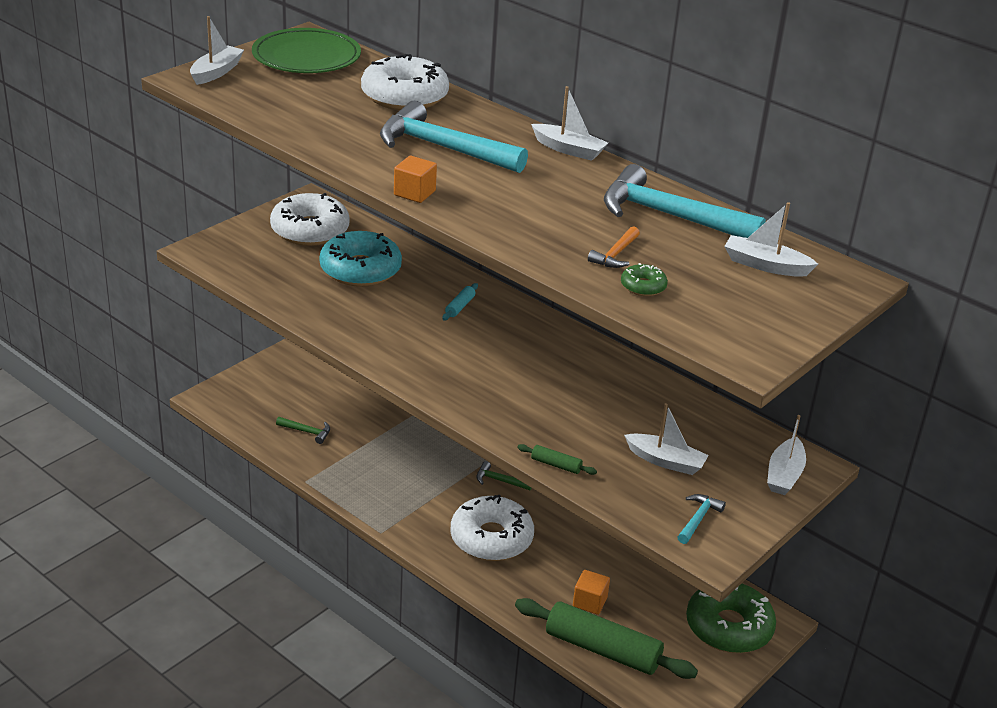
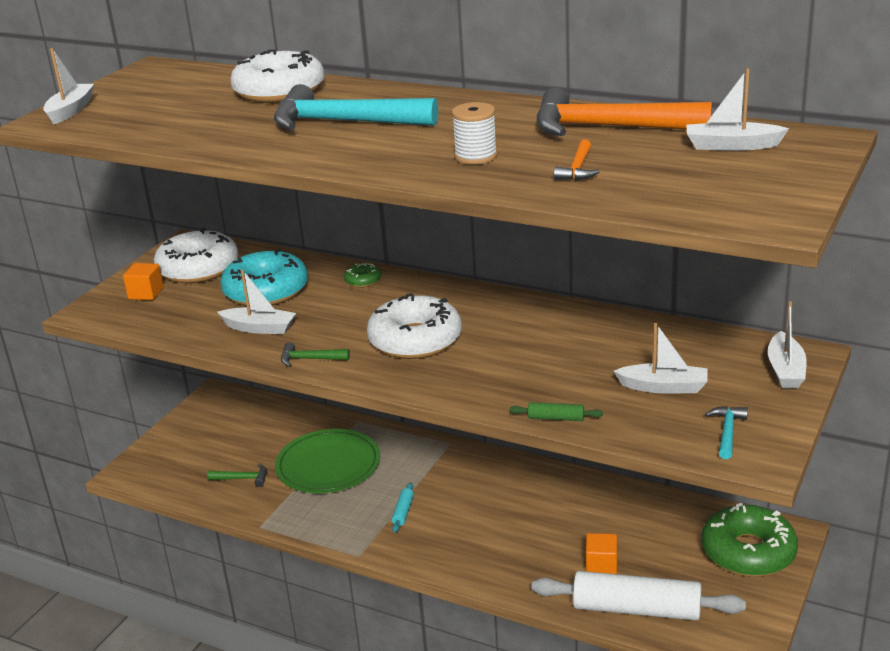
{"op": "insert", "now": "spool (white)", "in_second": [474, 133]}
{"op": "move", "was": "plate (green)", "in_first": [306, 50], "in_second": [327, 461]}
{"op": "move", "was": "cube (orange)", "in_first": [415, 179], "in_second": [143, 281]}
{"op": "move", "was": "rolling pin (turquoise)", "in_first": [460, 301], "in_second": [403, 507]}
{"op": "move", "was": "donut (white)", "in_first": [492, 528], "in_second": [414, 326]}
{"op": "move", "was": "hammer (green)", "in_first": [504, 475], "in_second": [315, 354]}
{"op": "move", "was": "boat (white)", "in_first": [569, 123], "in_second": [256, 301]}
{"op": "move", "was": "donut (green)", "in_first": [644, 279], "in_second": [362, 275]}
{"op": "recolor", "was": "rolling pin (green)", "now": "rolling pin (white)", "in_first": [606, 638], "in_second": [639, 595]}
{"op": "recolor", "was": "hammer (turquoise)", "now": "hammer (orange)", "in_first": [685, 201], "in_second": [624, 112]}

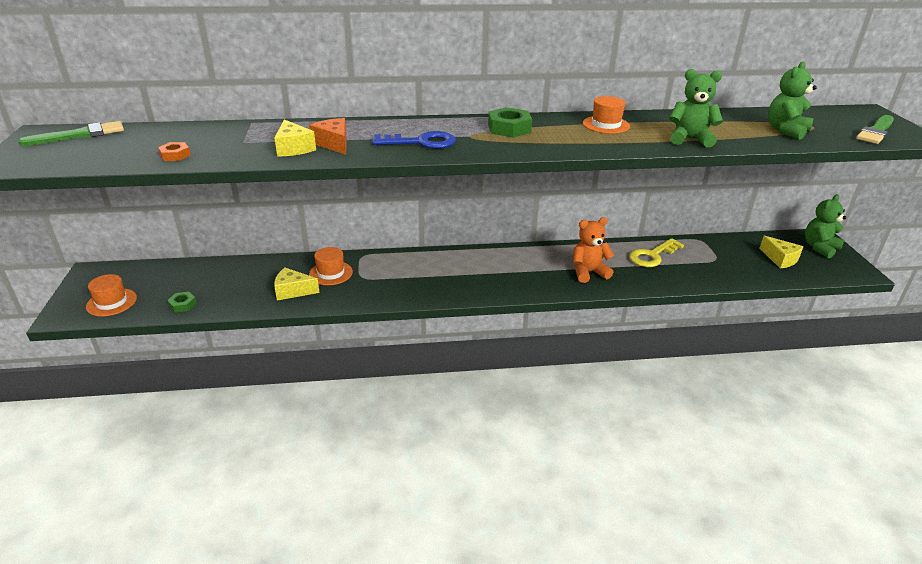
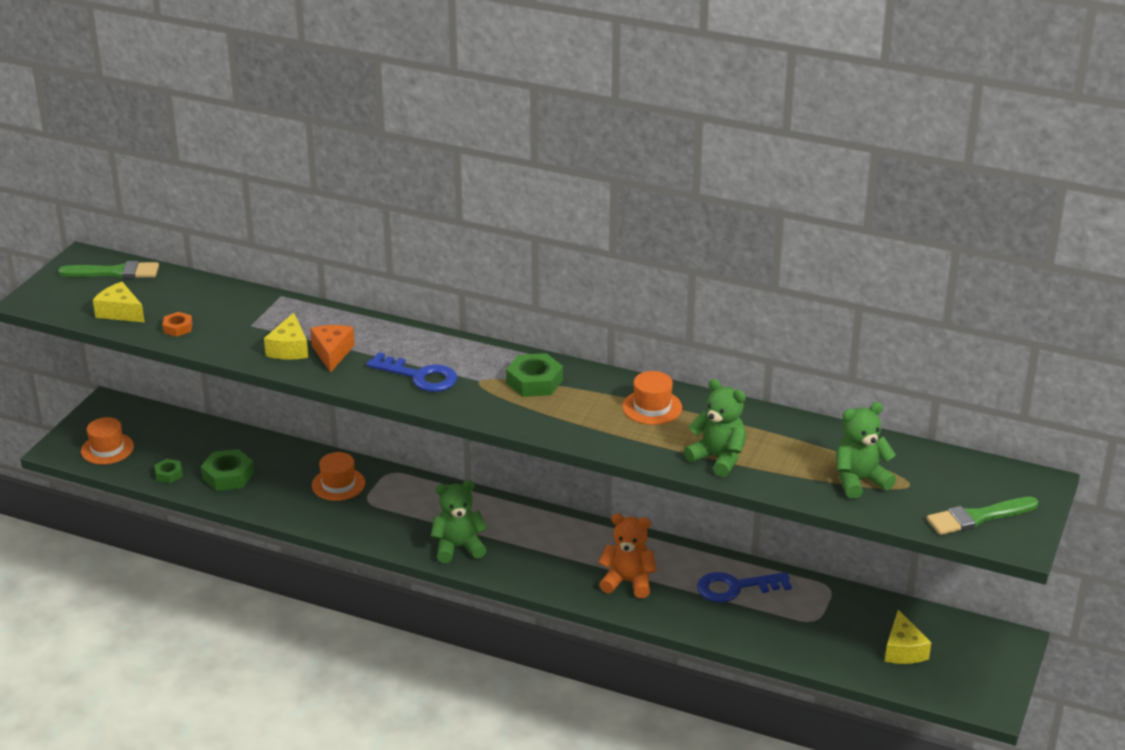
{"op": "insert", "now": "nut (green)", "in_second": [227, 470]}
{"op": "move", "was": "cheese (yellow)", "in_first": [297, 284], "in_second": [119, 302]}
{"op": "move", "was": "teddy bear (green)", "in_first": [825, 226], "in_second": [459, 521]}
{"op": "recolor", "was": "key (yellow)", "now": "key (blue)", "in_first": [656, 252], "in_second": [744, 587]}

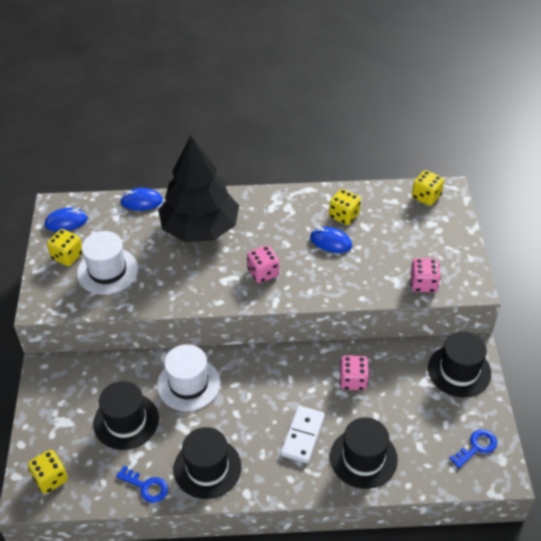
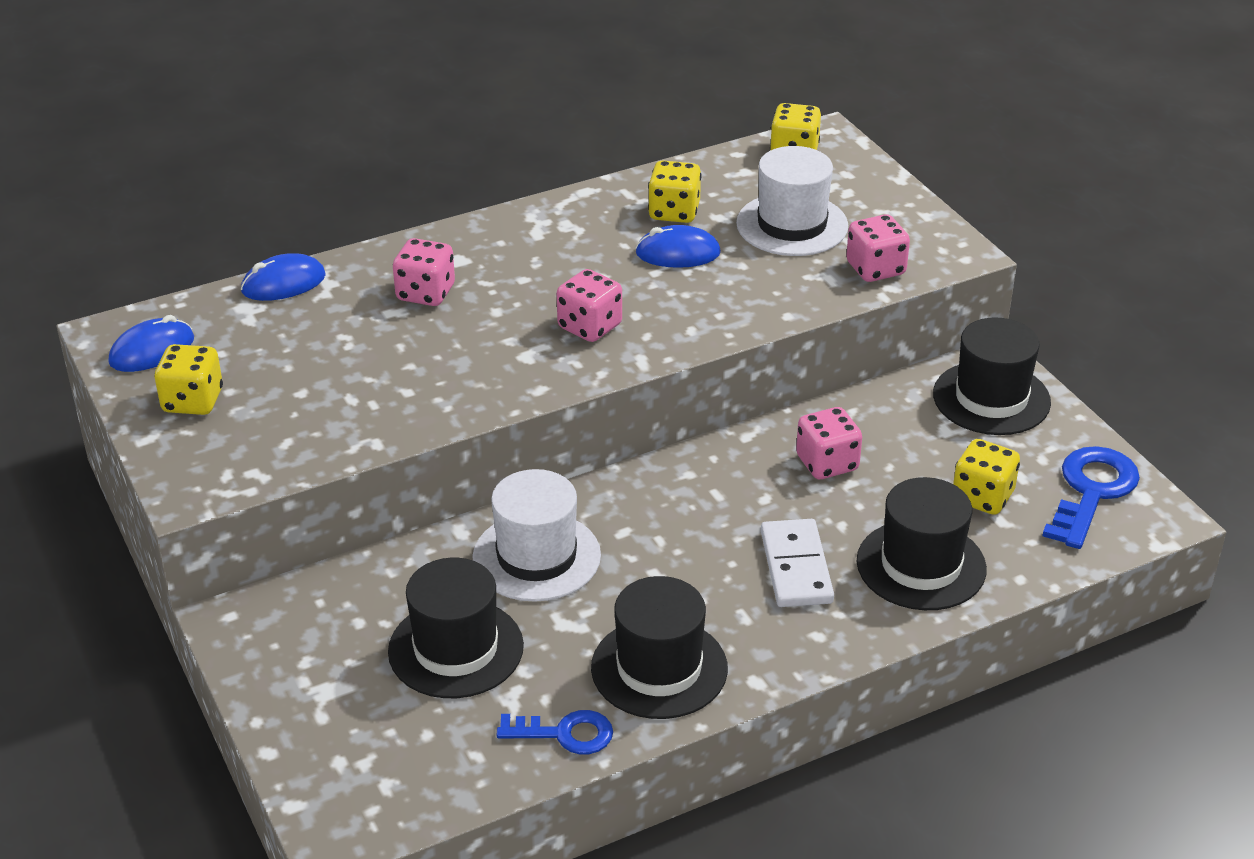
{"op": "move", "was": "dice (yellow)", "in_first": [48, 472], "in_second": [986, 477]}
{"op": "move", "was": "hat (white)", "in_first": [107, 262], "in_second": [792, 201]}
{"op": "replace", "was": "tree (black)", "now": "dice (pink)", "in_first": [198, 189], "in_second": [424, 272]}
{"op": "resize", "was": "key (blue)", "in_first": [473, 448], "in_second": [1091, 497], "ratio": 1.54}

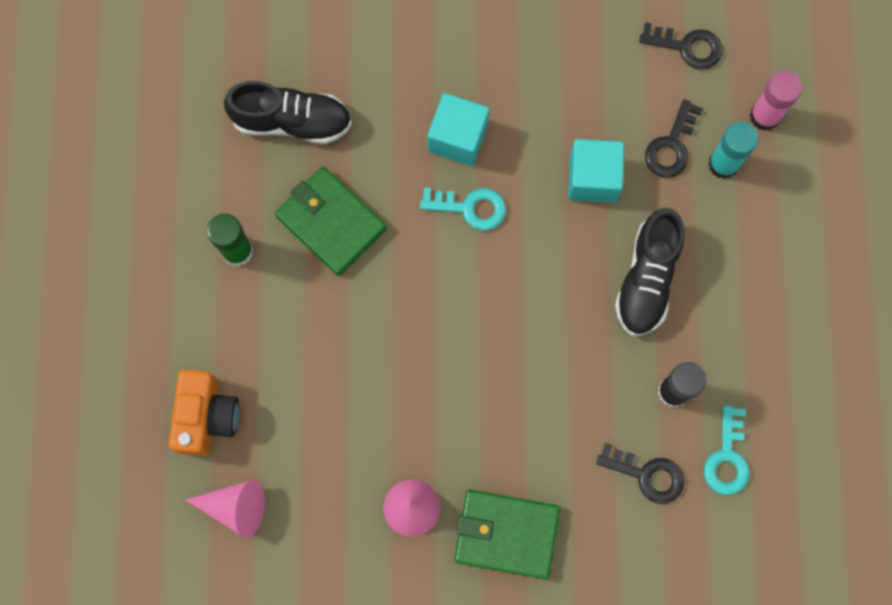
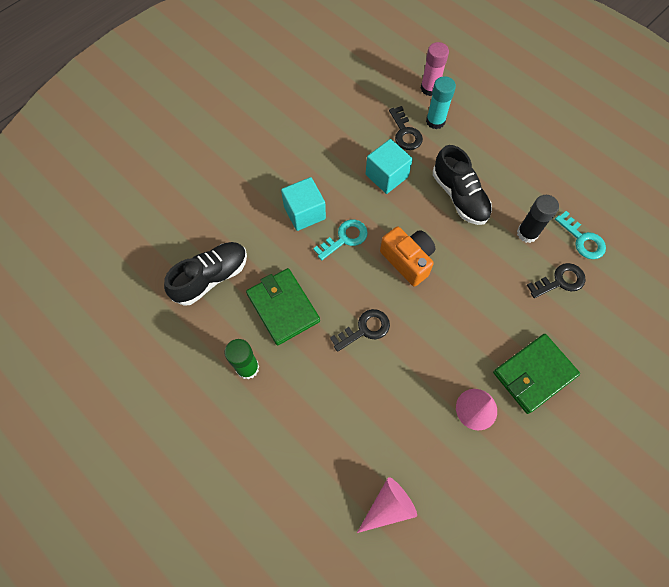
{"op": "move", "was": "camera (orange)", "in_first": [204, 413], "in_second": [407, 256]}
{"op": "move", "was": "key (black)", "in_first": [681, 46], "in_second": [360, 330]}
{"op": "rotate", "was": "wallet (green)", "in_first": [330, 221], "in_second": [283, 306], "clockwise": 60}

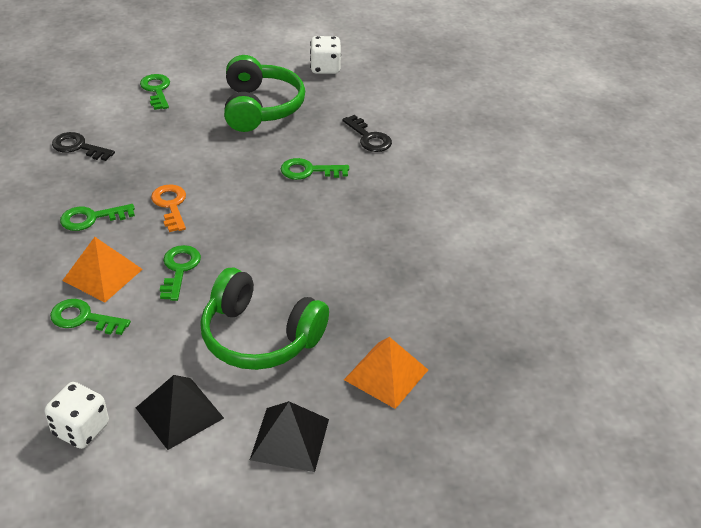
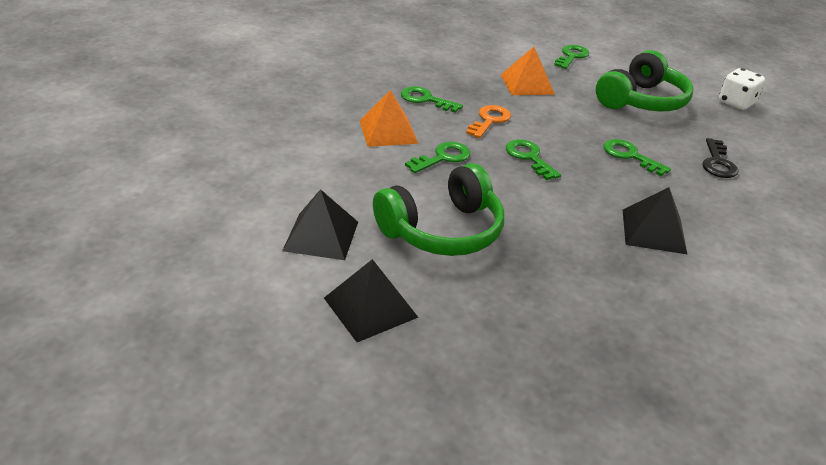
{"op": "delete", "was": "dice (white)", "in_first": [77, 415]}
{"op": "delete", "was": "key (black)", "in_first": [83, 146]}
{"op": "insert", "now": "pyramid (black)", "in_second": [655, 220]}
{"op": "move", "was": "key (green)", "in_first": [90, 317], "in_second": [533, 159]}
{"op": "move", "was": "pyramid (orange)", "in_first": [386, 373], "in_second": [528, 71]}
{"op": "rotate", "was": "headphones (green)", "in_first": [264, 318], "in_second": [438, 209], "clockwise": -105}

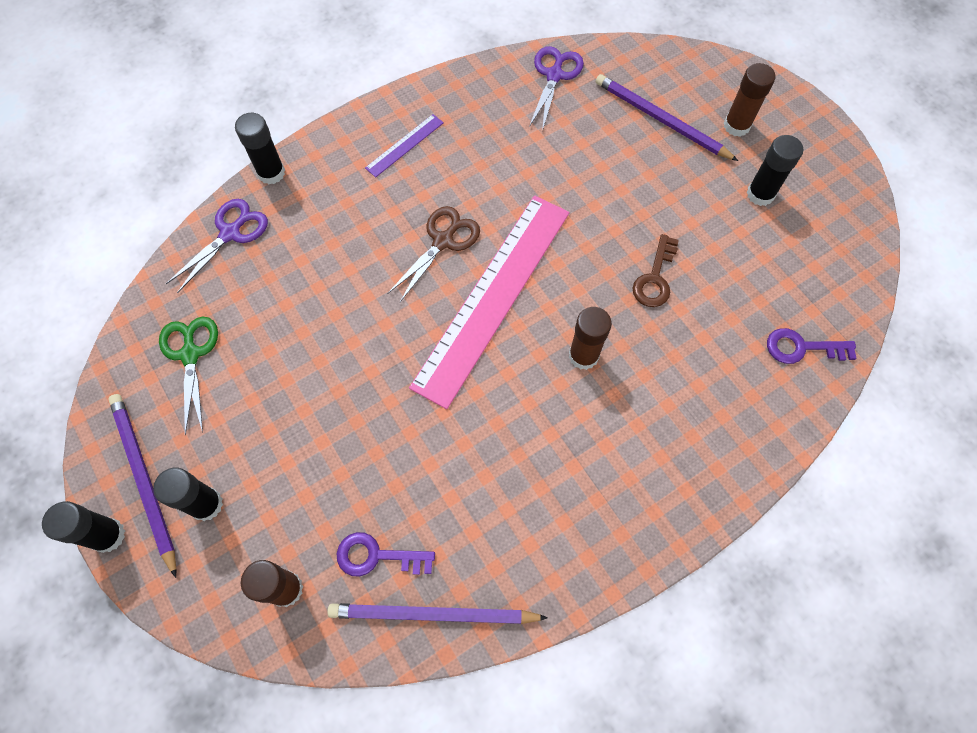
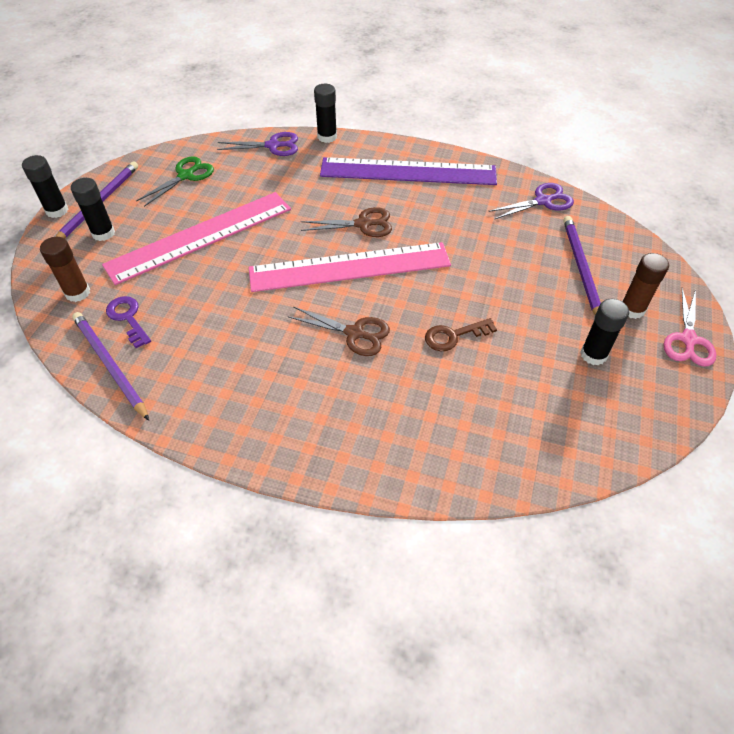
{"op": "delete", "was": "key (purple)", "in_first": [812, 346]}
{"op": "insert", "now": "ruler (pink)", "in_second": [196, 238]}
{"op": "insert", "now": "scissors (pink)", "in_second": [690, 327]}
{"op": "replace", "was": "glue stick (brown)", "now": "scissors (brown)", "in_first": [590, 338], "in_second": [339, 331]}
{"op": "resize", "was": "ruler (purple)", "in_first": [404, 145], "in_second": [408, 171], "ratio": 2.45}

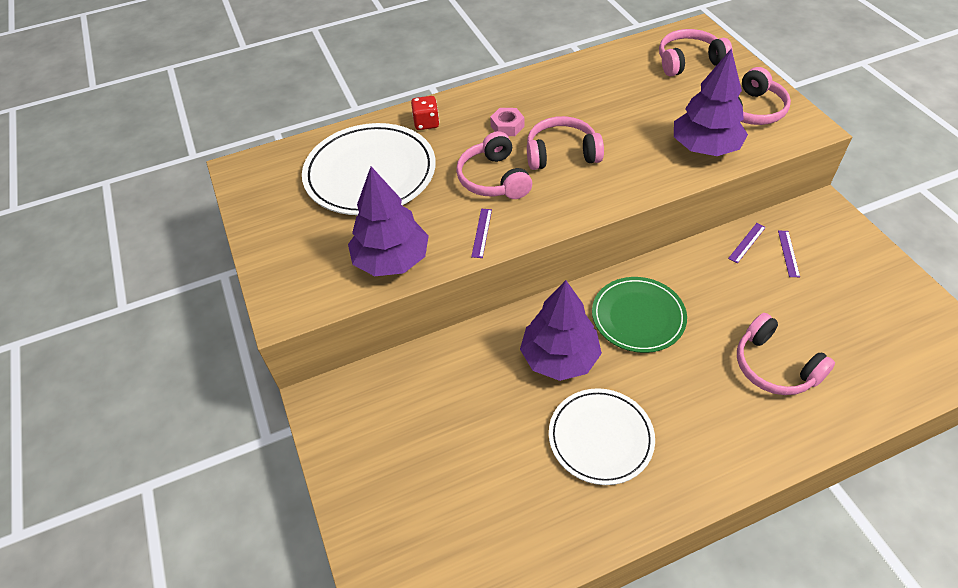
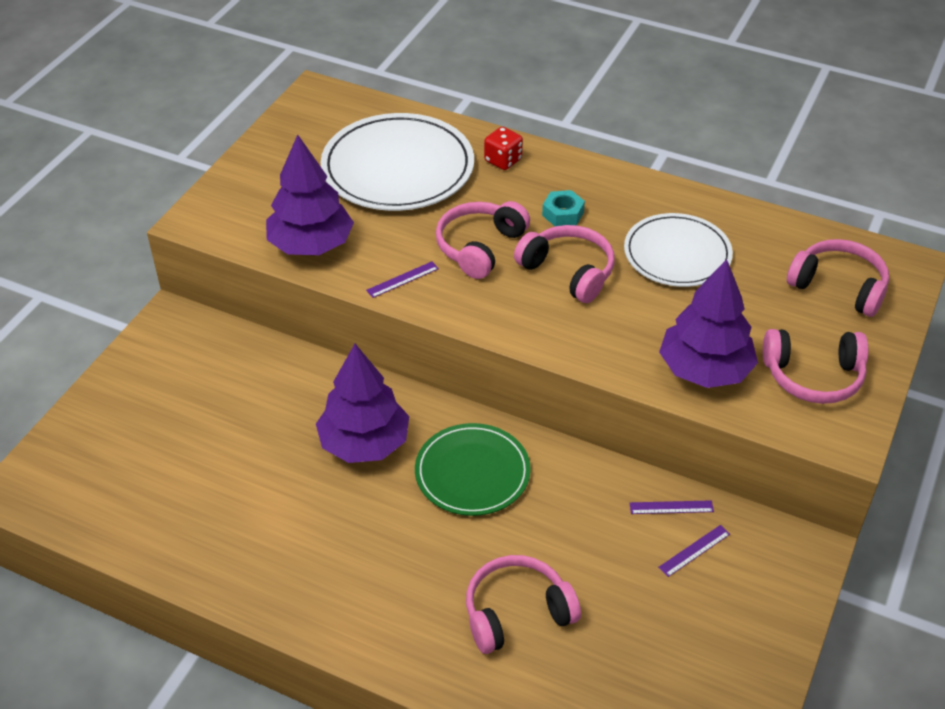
{"op": "move", "was": "plate (white)", "in_first": [602, 436], "in_second": [678, 250]}
{"op": "recolor", "was": "nut (pink)", "now": "nut (turquoise)", "in_first": [507, 122], "in_second": [563, 208]}
{"op": "rotate", "was": "headphones (pink)", "in_first": [786, 354], "in_second": [523, 604], "clockwise": 60}

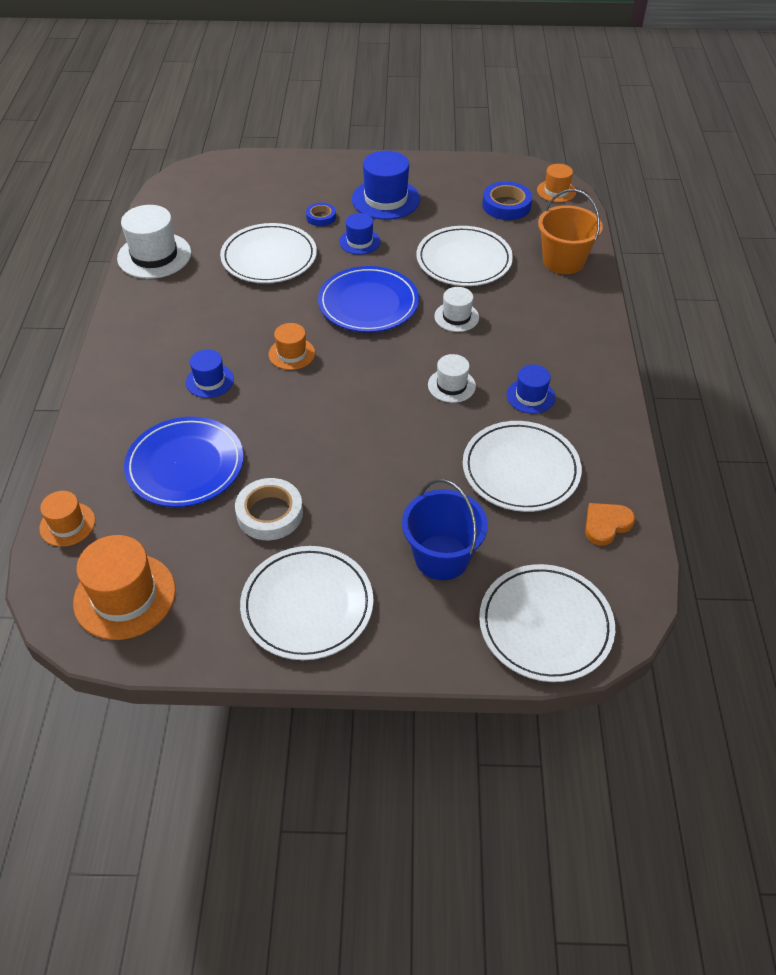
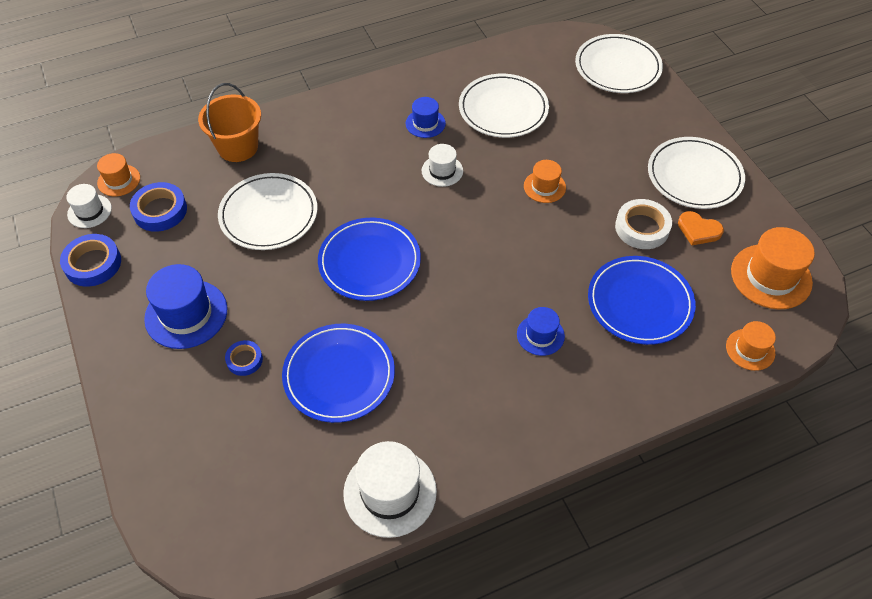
{"op": "delete", "was": "hat (blue)", "in_first": [360, 234]}
{"op": "delete", "was": "bucket (blue)", "in_first": [445, 529]}
{"op": "insert", "now": "tape (blue)", "in_second": [90, 260]}
{"op": "move", "was": "hat (orange)", "in_first": [292, 346], "in_second": [545, 181]}
{"op": "move", "was": "hat (white)", "in_first": [456, 309], "in_second": [89, 206]}
{"op": "move", "was": "heart (orange)", "in_first": [610, 524], "in_second": [701, 228]}
{"op": "recolor", "was": "plate (white)", "now": "plate (blue)", "in_first": [268, 253], "in_second": [338, 373]}

